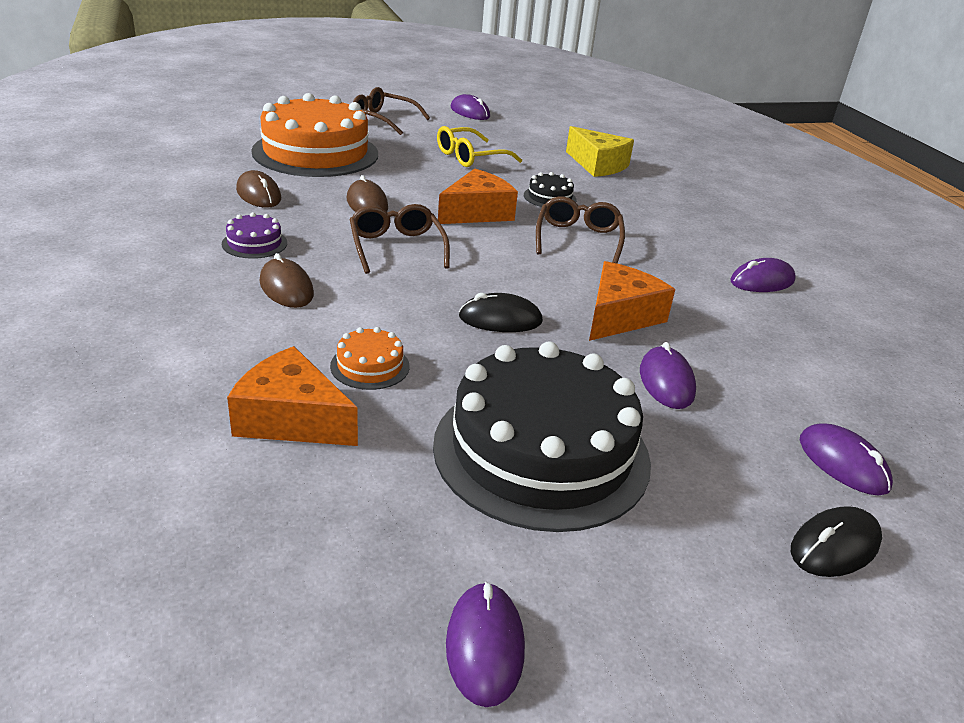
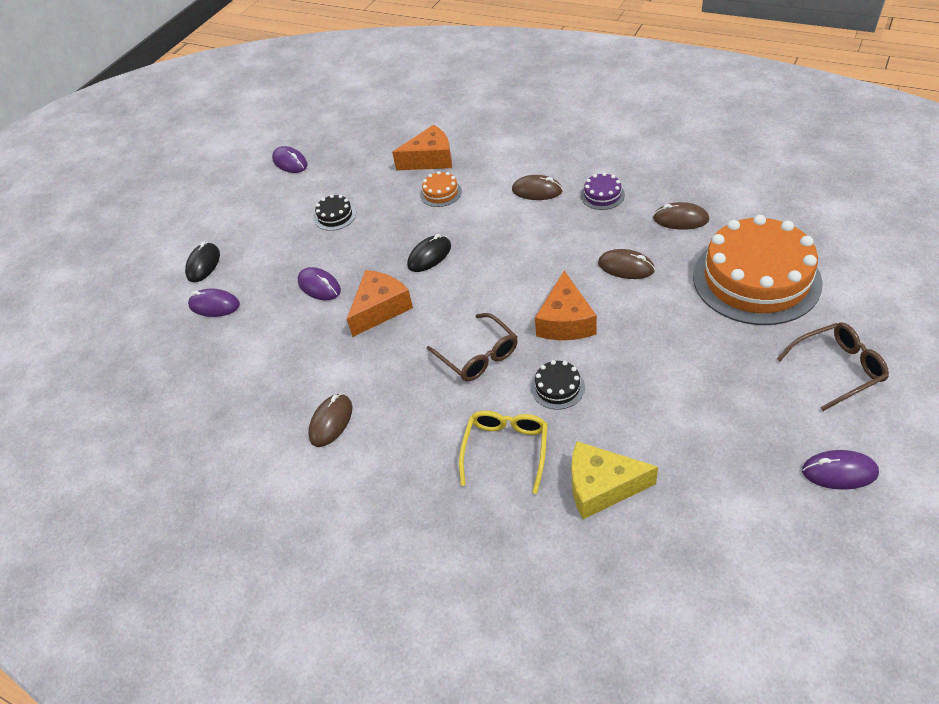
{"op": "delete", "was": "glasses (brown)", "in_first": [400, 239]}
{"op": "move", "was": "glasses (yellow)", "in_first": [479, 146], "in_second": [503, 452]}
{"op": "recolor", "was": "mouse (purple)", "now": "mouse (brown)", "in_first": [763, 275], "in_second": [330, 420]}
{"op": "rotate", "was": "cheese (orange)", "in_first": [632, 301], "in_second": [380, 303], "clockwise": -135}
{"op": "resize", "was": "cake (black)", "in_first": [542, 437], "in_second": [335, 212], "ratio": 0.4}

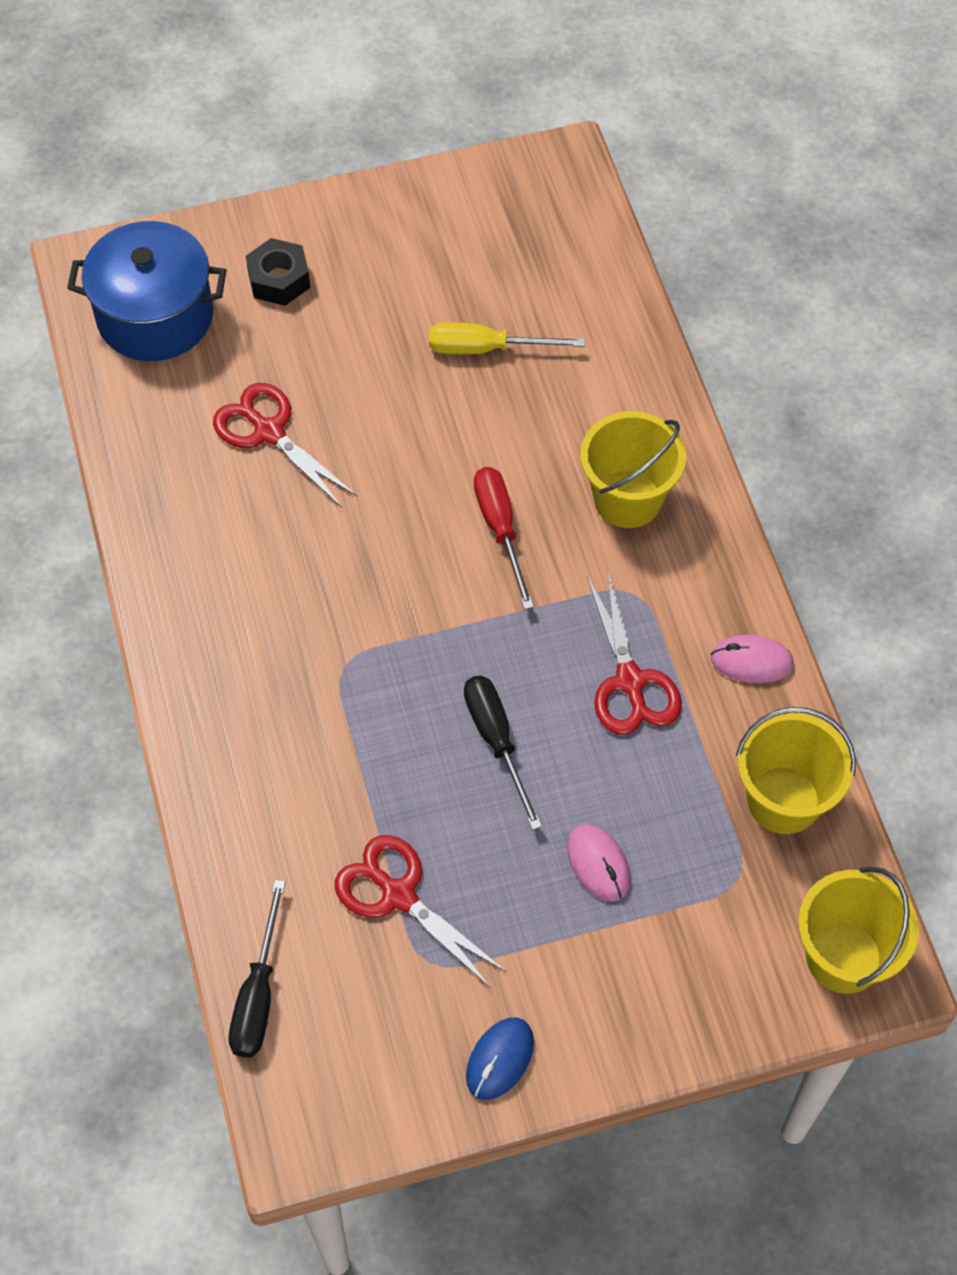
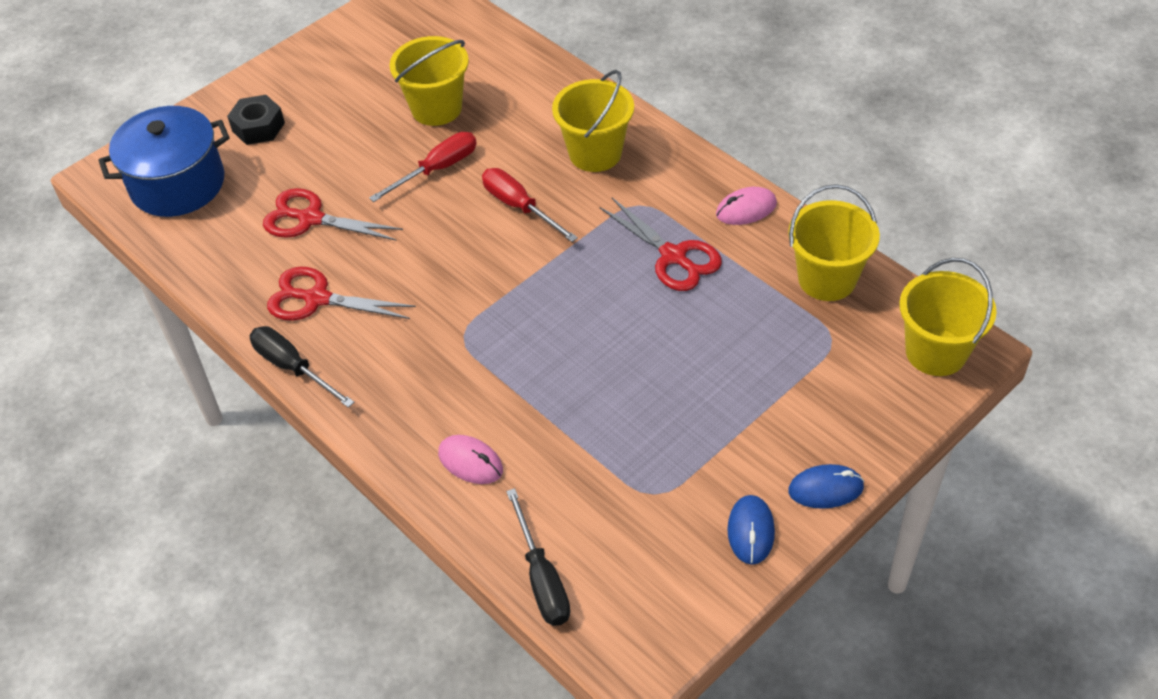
{"op": "insert", "now": "screwdriver (red)", "in_second": [423, 167]}
{"op": "insert", "now": "mouse (blue)", "in_second": [826, 486]}
{"op": "move", "was": "scissors (red)", "in_first": [421, 911], "in_second": [341, 294]}
{"op": "move", "was": "screwdriver (black)", "in_first": [503, 753], "in_second": [302, 367]}
{"op": "move", "was": "mouse (pink)", "in_first": [599, 863], "in_second": [470, 459]}
{"op": "replace", "was": "screwdriver (yellow)", "now": "bucket (yellow)", "in_first": [507, 338], "in_second": [429, 81]}

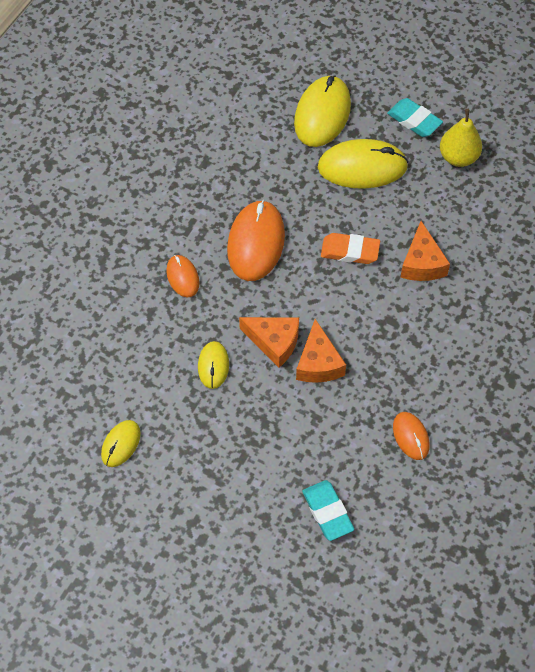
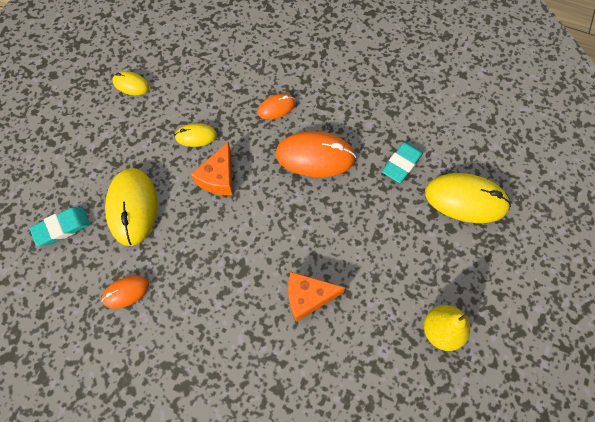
{"op": "delete", "was": "cheese (orange)", "in_first": [321, 351]}
{"op": "delete", "was": "eraser (orange)", "in_first": [350, 248]}
{"op": "move", "was": "mouse (yellow)", "in_first": [363, 164], "in_second": [131, 207]}
{"op": "move", "was": "eraser (turquoise)", "in_first": [415, 117], "in_second": [402, 162]}

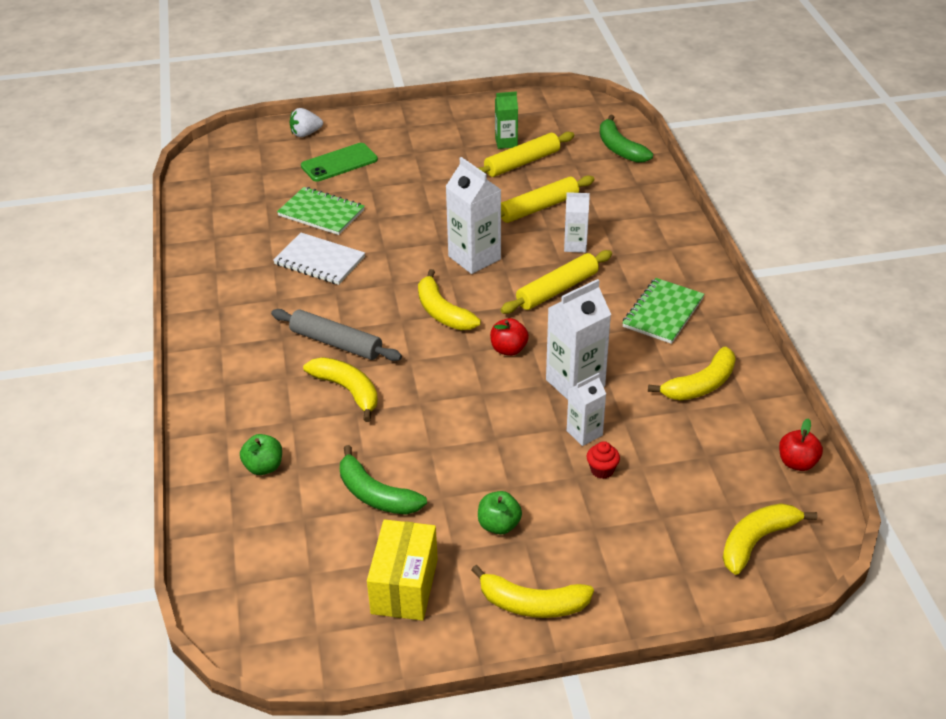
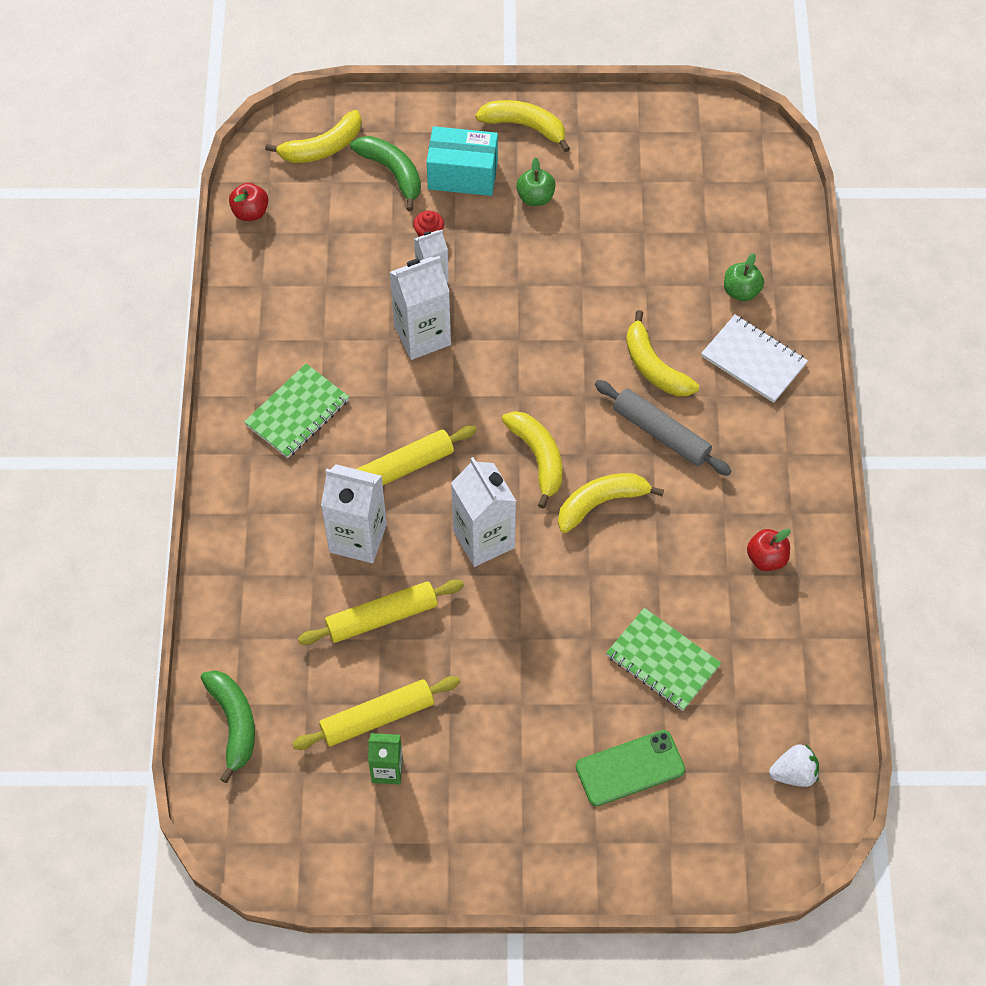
{"op": "delete", "was": "box (yellow)", "in_first": [402, 570]}
{"op": "insert", "now": "box (turquoise)", "in_second": [462, 161]}
{"op": "move", "was": "notebook (white)", "in_first": [319, 259], "in_second": [754, 359]}
{"op": "move", "was": "strawberry (white)", "in_first": [306, 122], "in_second": [794, 765]}
{"op": "move", "was": "banana (green)", "in_first": [383, 480], "in_second": [385, 173]}
{"op": "move", "was": "apple (red)", "in_first": [509, 337], "in_second": [769, 549]}
{"op": "move", "was": "banana (yellow)", "in_first": [692, 373], "in_second": [611, 503]}
{"op": "resize", "was": "carton (white)", "in_first": [577, 222], "in_second": [354, 513], "ratio": 1.7}

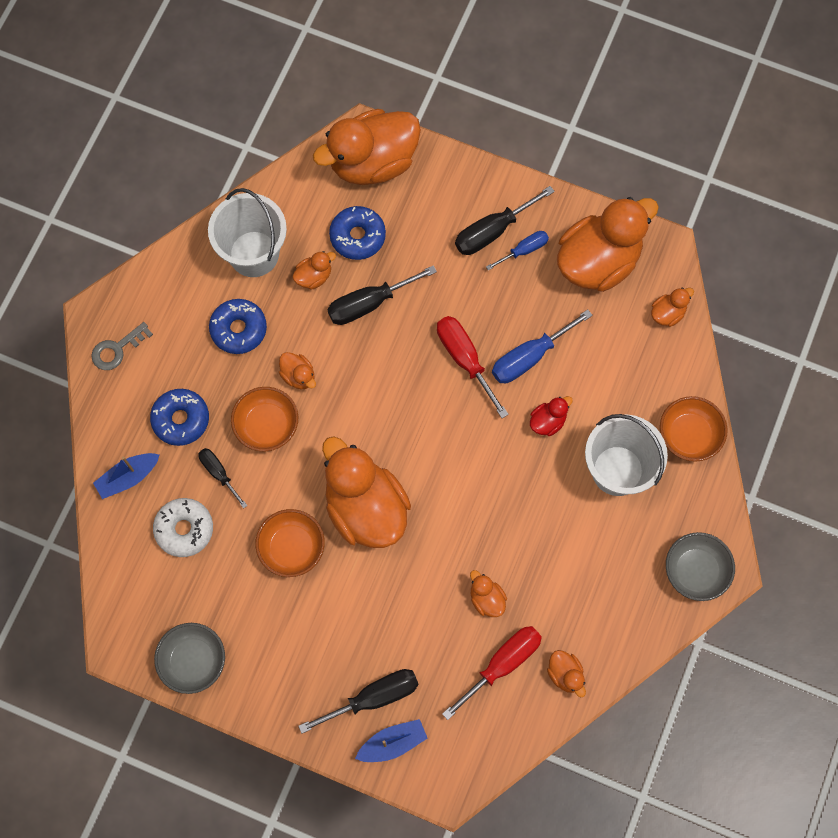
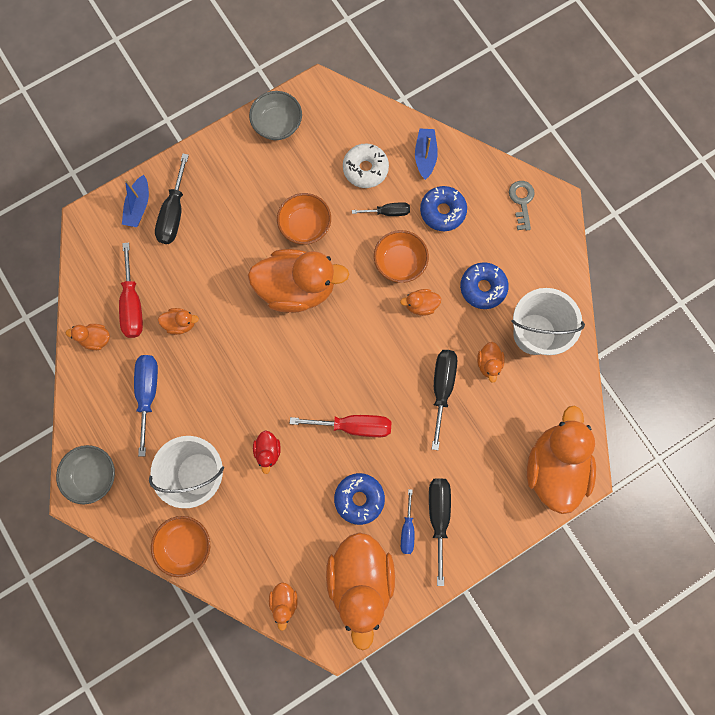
{"op": "move", "was": "donut (blue)", "in_first": [357, 233], "in_second": [359, 499]}
{"op": "move", "was": "screwdriver (blue)", "in_first": [542, 346], "in_second": [146, 405]}

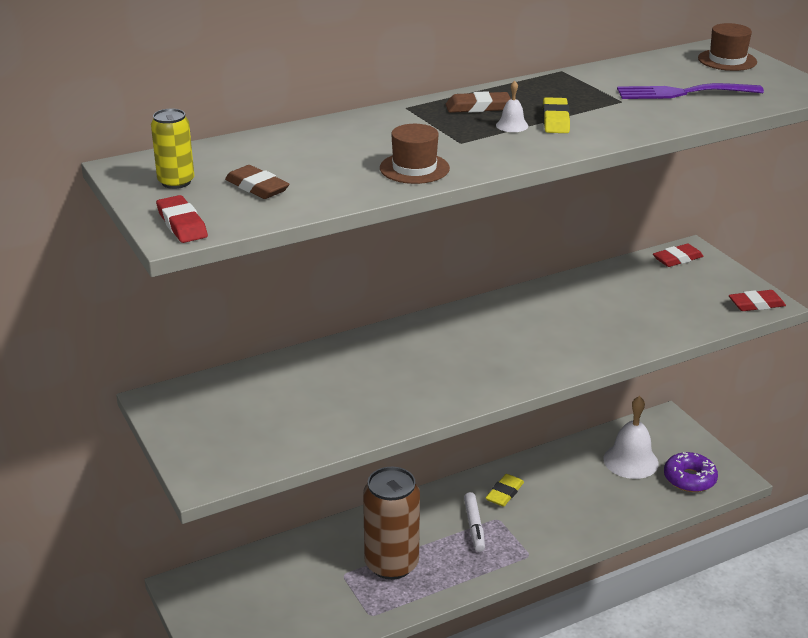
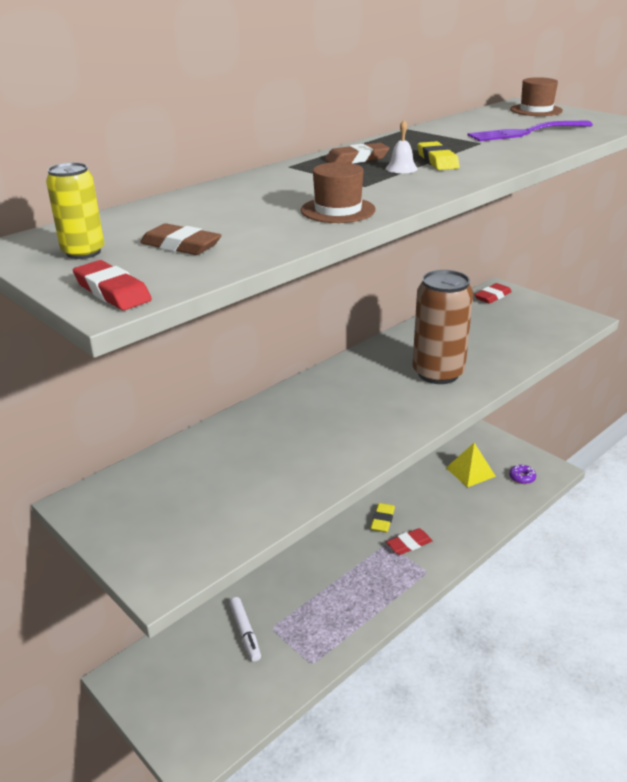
{"op": "move", "was": "can (brown)", "in_first": [391, 523], "in_second": [443, 327]}
{"op": "move", "was": "marker (white)", "in_first": [474, 522], "in_second": [245, 629]}
{"op": "move", "was": "eraser (red)", "in_first": [757, 300], "in_second": [409, 541]}
{"op": "replace", "was": "bell (white)", "now": "pyramid (yellow)", "in_first": [631, 437], "in_second": [471, 465]}
{"op": "resize", "was": "donut (purple)", "in_first": [691, 472], "in_second": [522, 474], "ratio": 0.6}

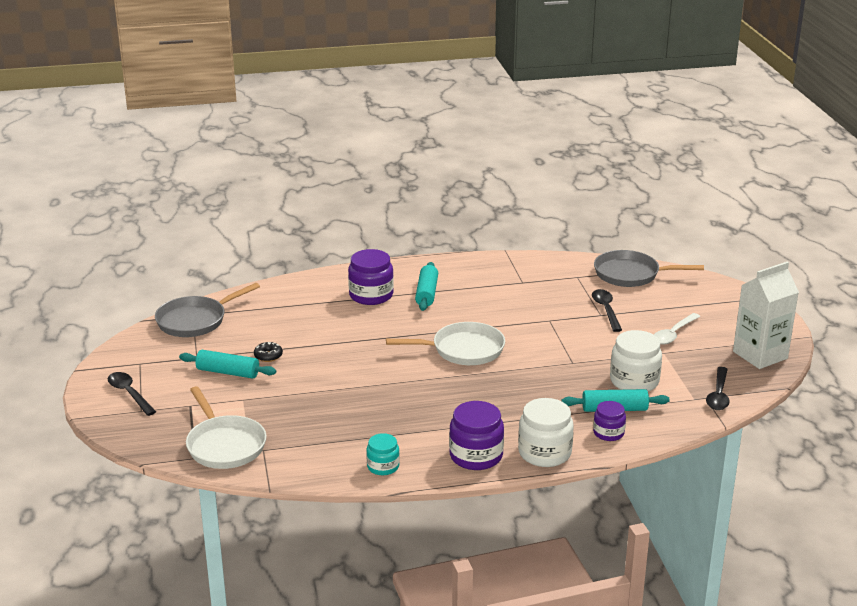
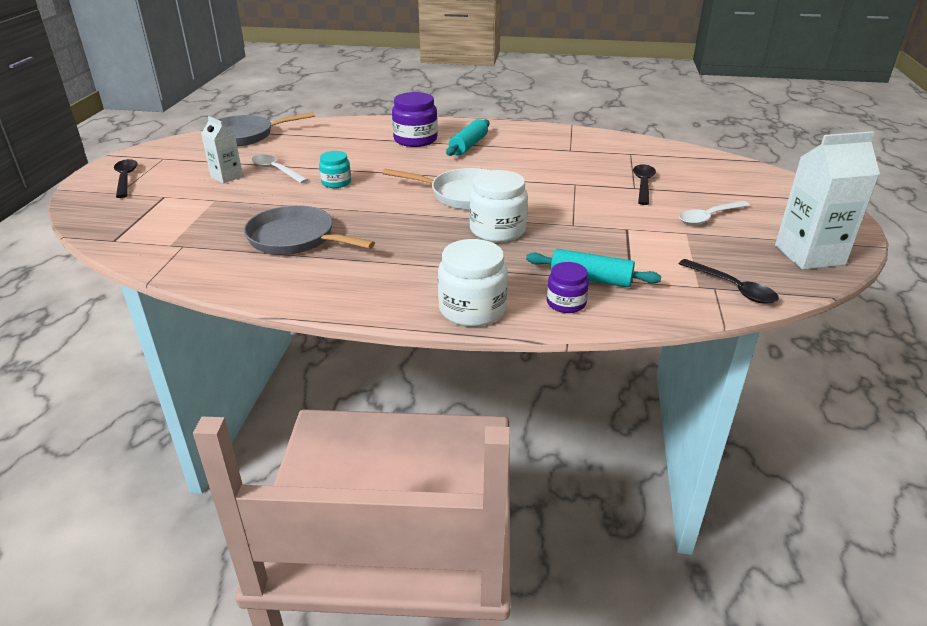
{"op": "delete", "was": "pan (white)", "in_first": [226, 427]}
{"op": "delete", "was": "jar (purple)", "in_first": [476, 435]}
{"op": "move", "was": "jar (turquoise)", "in_first": [383, 454], "in_second": [335, 169]}
{"op": "move", "was": "pan (grey)", "in_first": [649, 268], "in_second": [309, 230]}
{"op": "move", "was": "jar (white)", "in_first": [636, 361], "in_second": [498, 206]}
{"op": "replace", "was": "rolling pin (turquoise)", "now": "carton (white)", "in_first": [227, 364], "in_second": [222, 149]}
{"op": "replace", "was": "donut (black)", "now": "spoon (white)", "in_first": [268, 352], "in_second": [279, 168]}
{"op": "rotate", "was": "spoon (black)", "in_first": [718, 388], "in_second": [729, 281], "clockwise": -75}

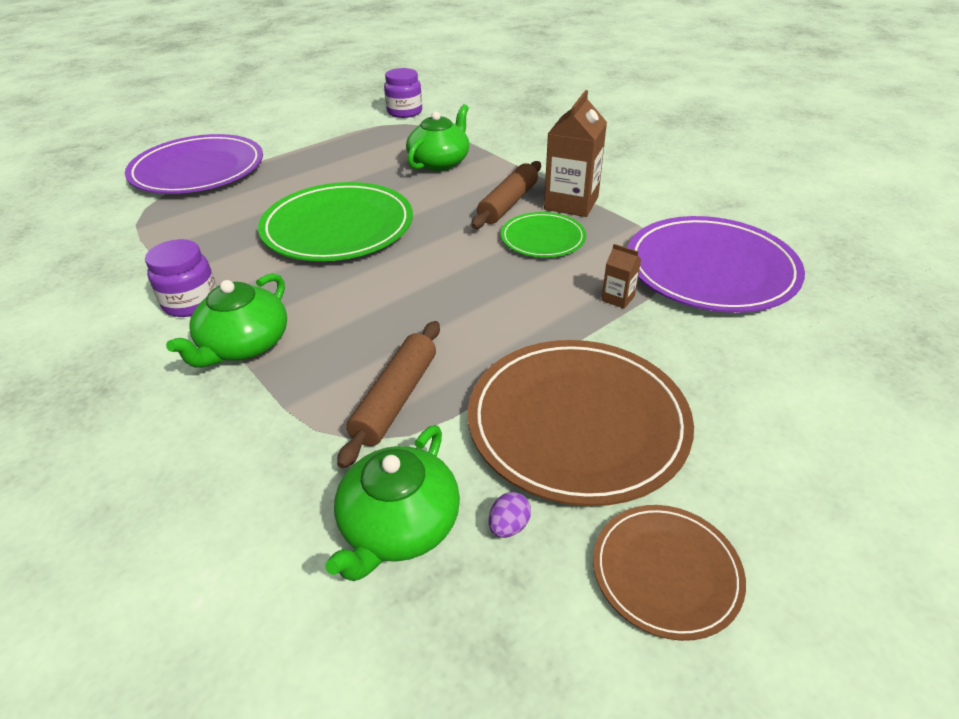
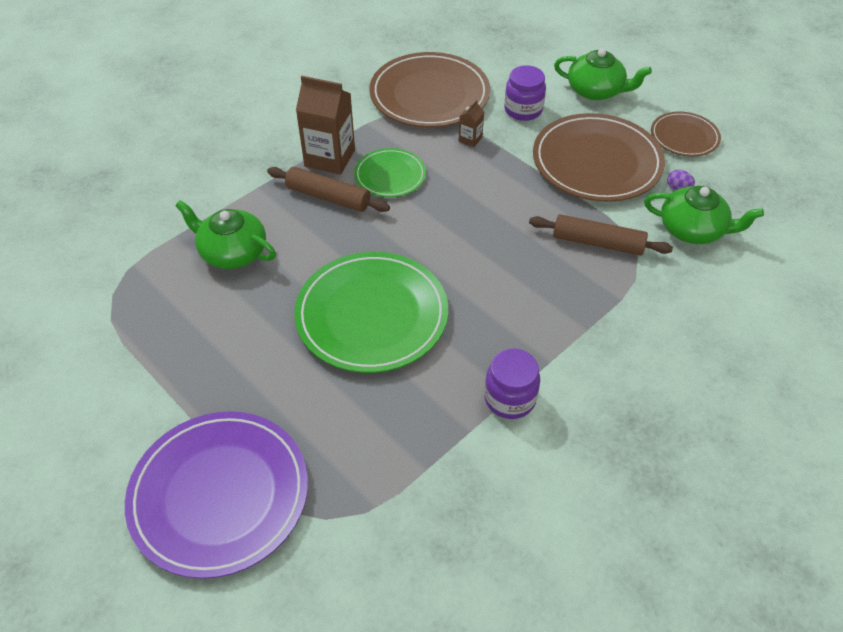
{"op": "move", "was": "teapot (green)", "in_first": [226, 320], "in_second": [603, 74]}
{"op": "move", "was": "jar (purple)", "in_first": [403, 93], "in_second": [525, 93]}
{"op": "recolor", "was": "plate (purple)", "now": "plate (brown)", "in_first": [716, 264], "in_second": [429, 89]}

